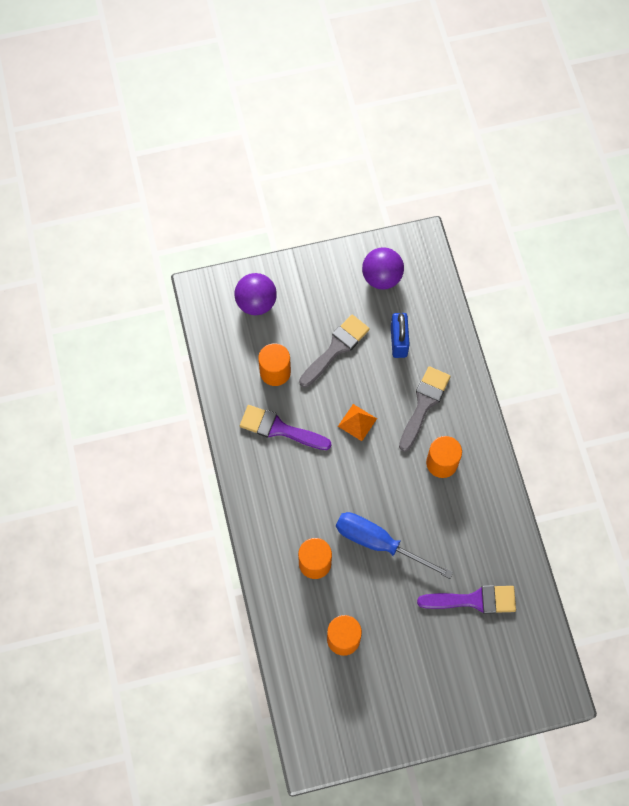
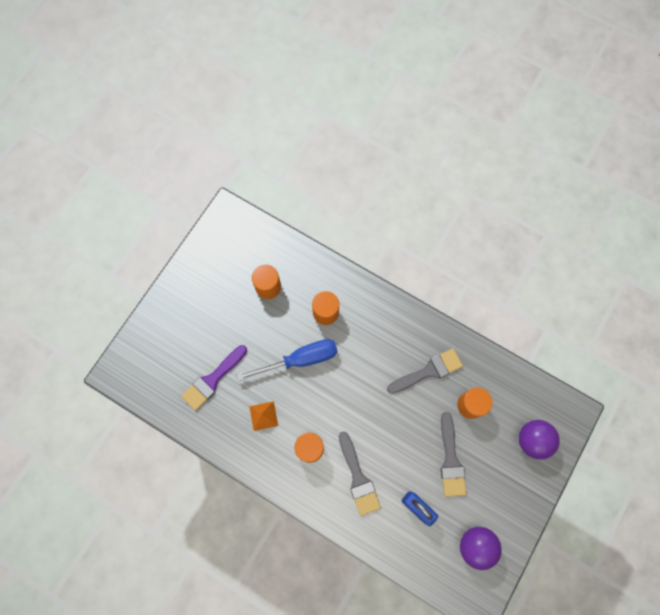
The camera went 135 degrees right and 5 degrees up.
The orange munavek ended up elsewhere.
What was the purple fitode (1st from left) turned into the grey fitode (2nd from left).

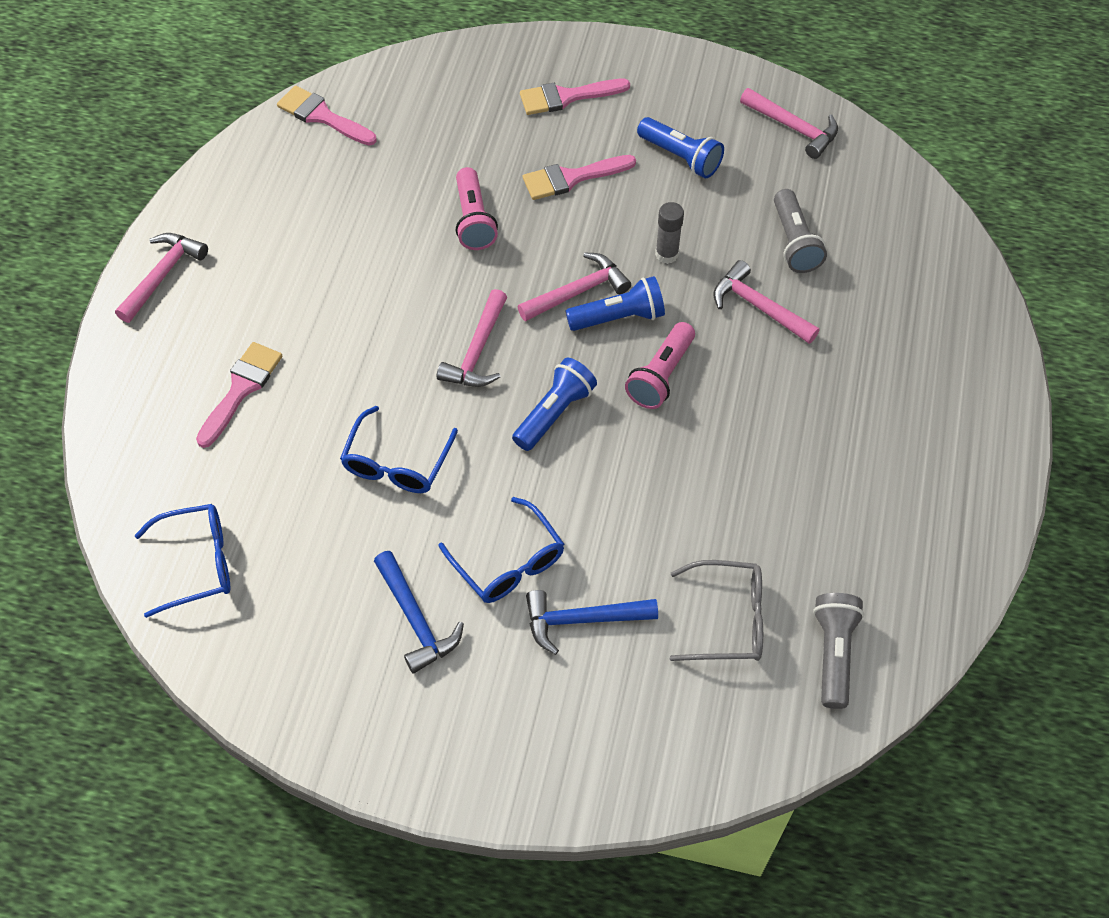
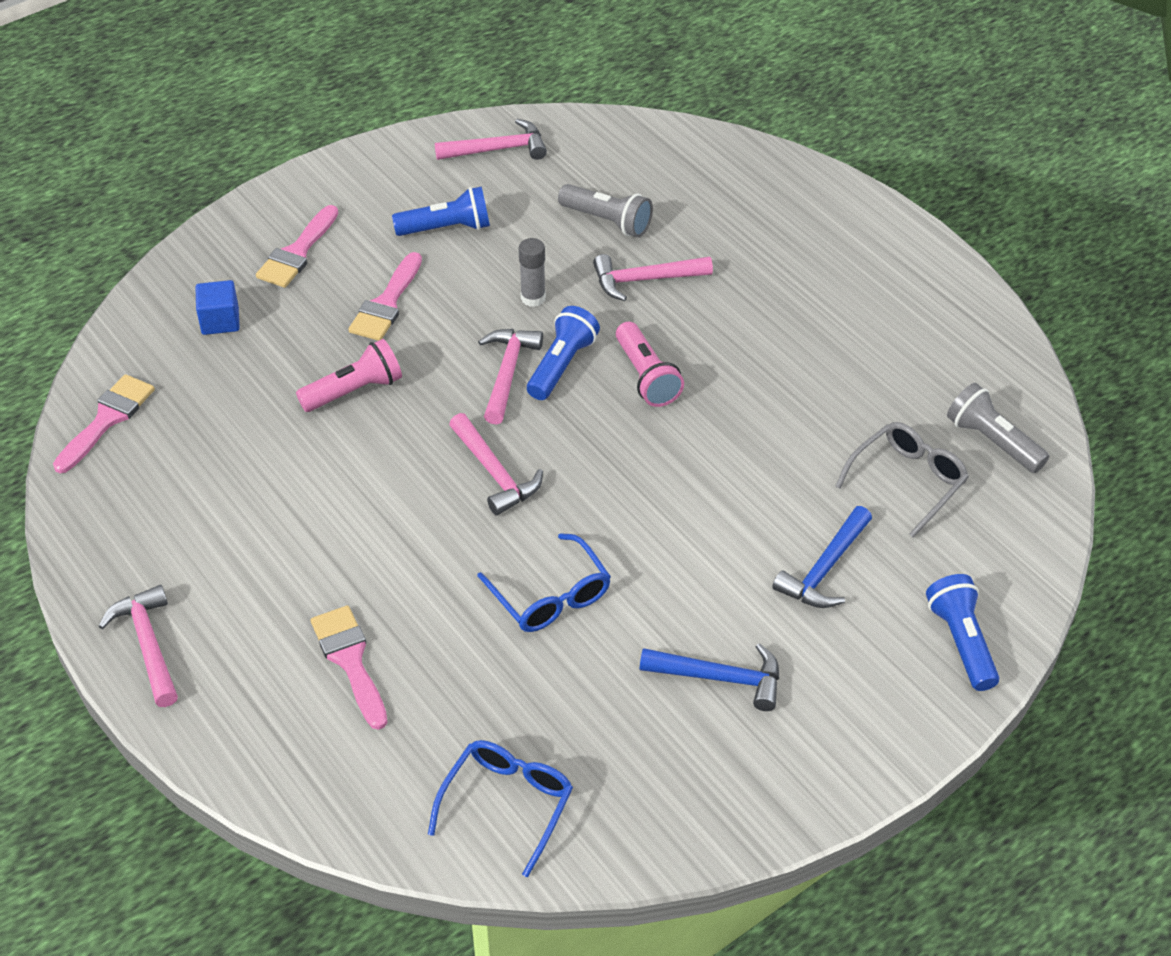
The camera went 50 degrees left and 10 degrees down.
The second view lost the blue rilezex (3rd from left).
The second view gained the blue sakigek.
The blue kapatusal (1st from left in the first image) ended up elsewhere.
The pink fitode (2nd from left in the first image) ended up facing another way, 135 degrees clockwise from before.
The pink kapatusal (1st from left) ended up facing another way, 60 degrees counterclockwise from before.

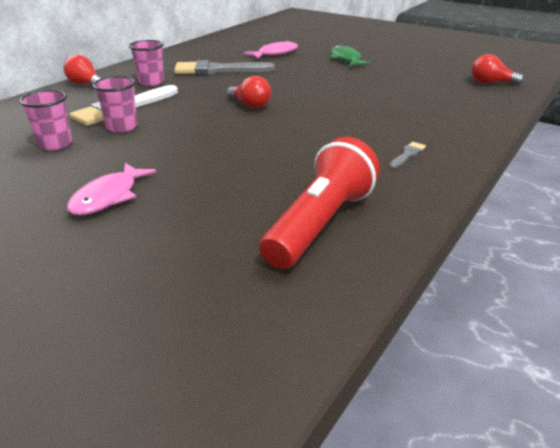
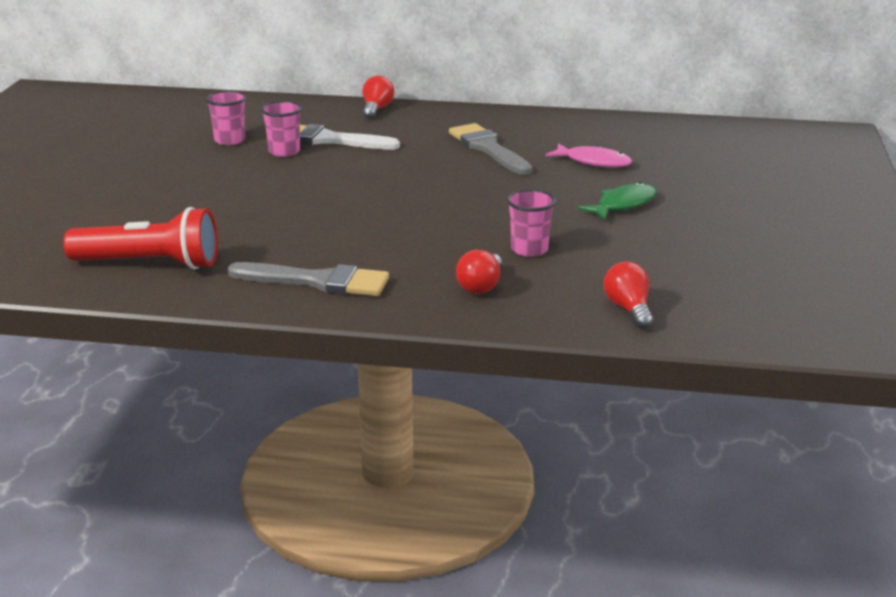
The camera went 65 degrees right and 5 degrees down.
The second view lost the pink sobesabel (1st from left).
The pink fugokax (3rd from left) ended up elsewhere.
The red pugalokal (2nd from left) ended up elsewhere.
The size of the grey fitode (2nd from left in the first image) changed by a factor of 2.30.

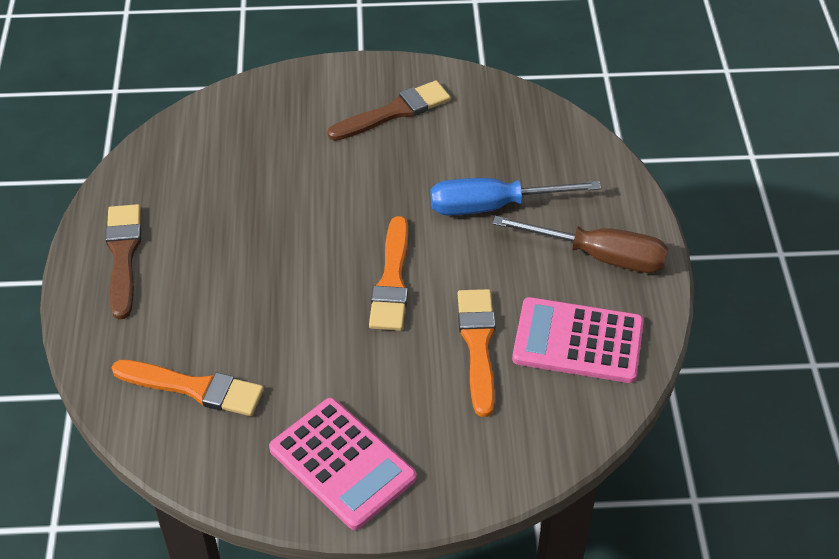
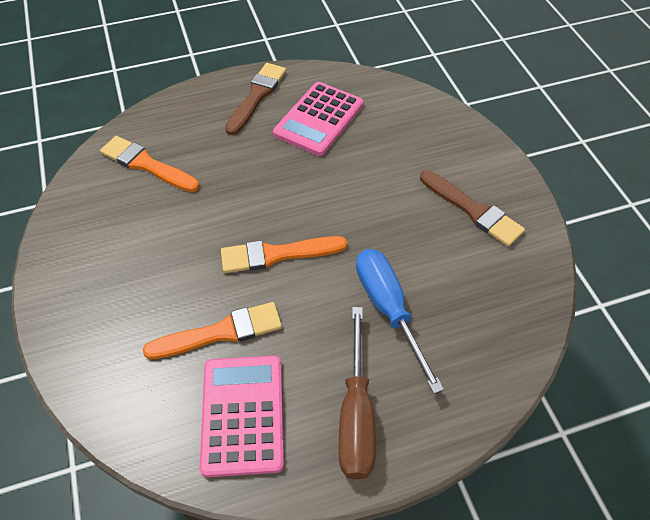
The camera went 75 degrees right and 5 degrees up.
The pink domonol (1st from left in the first image) ended up elsewhere.
The brown fitode (1st from left) ended up facing another way, 45 degrees counterclockwise from before.
The orange fitode (1st from left) ended up facing another way, 120 degrees clockwise from before.

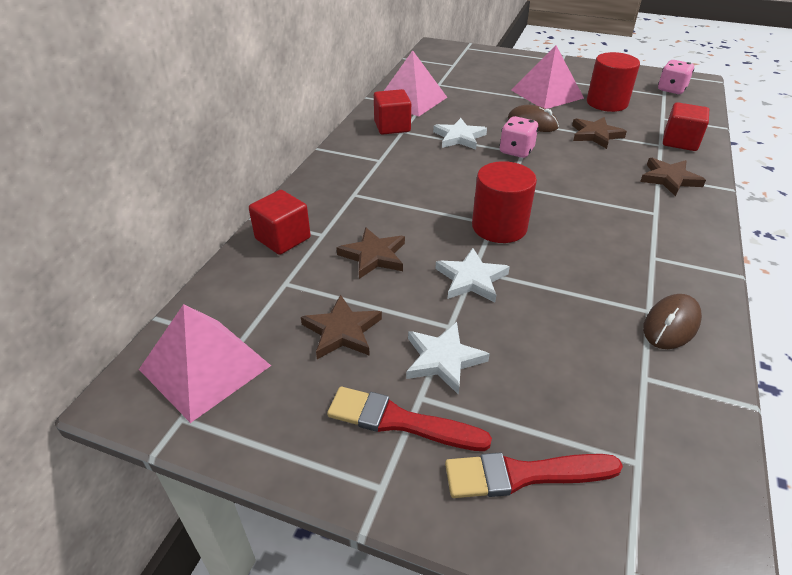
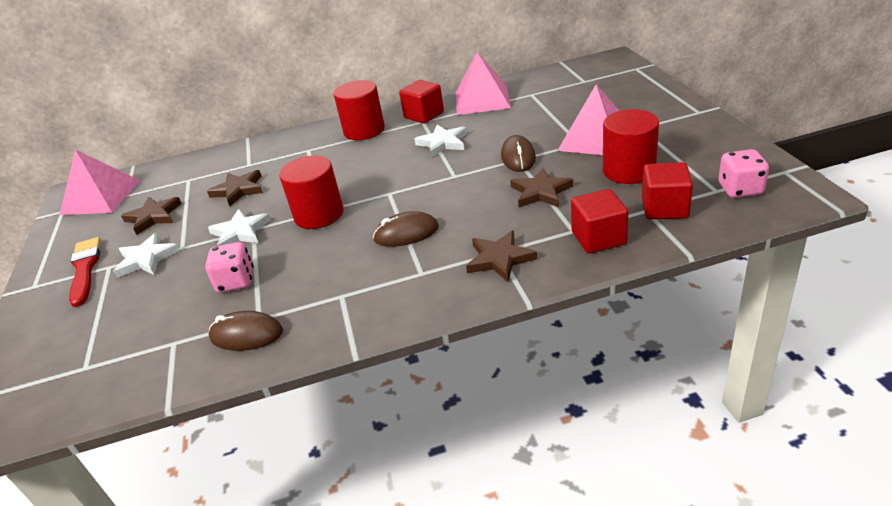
The camera went 60 degrees right and 5 degrees down.
The second view lost the red fitode (2nd from left).
The second view gained the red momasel (2nd from left).
The second view gained the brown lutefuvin (2nd from left).
The red sakigek (1st from left in the first image) ended up elsewhere.
The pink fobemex (1st from left) ended up elsewhere.

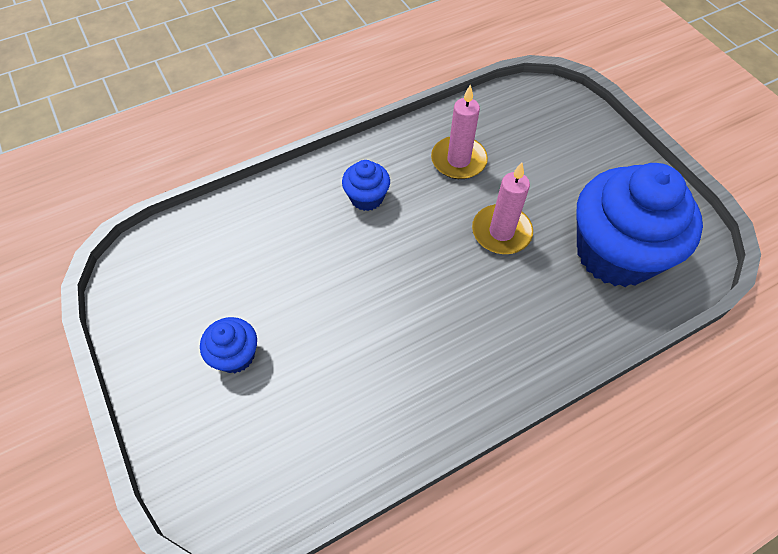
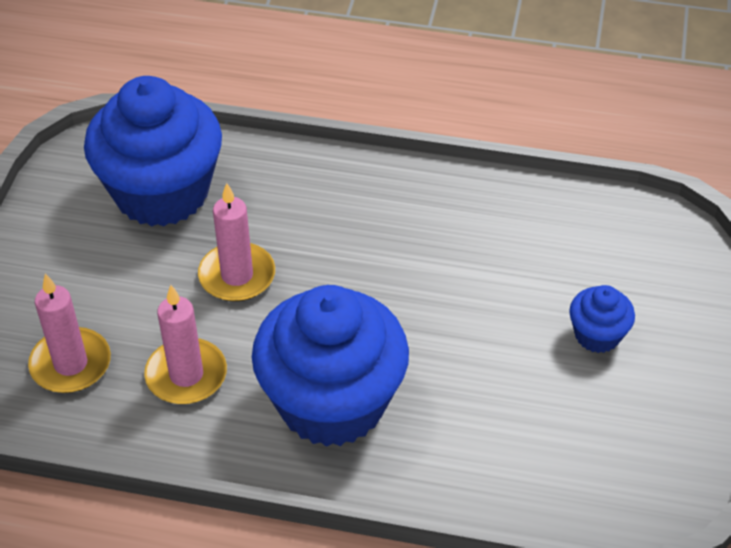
The camera went 140 degrees left and 10 degrees down.
The second view gained the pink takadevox (1st from left).
The size of the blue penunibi (2nd from left) changed by a factor of 2.25.

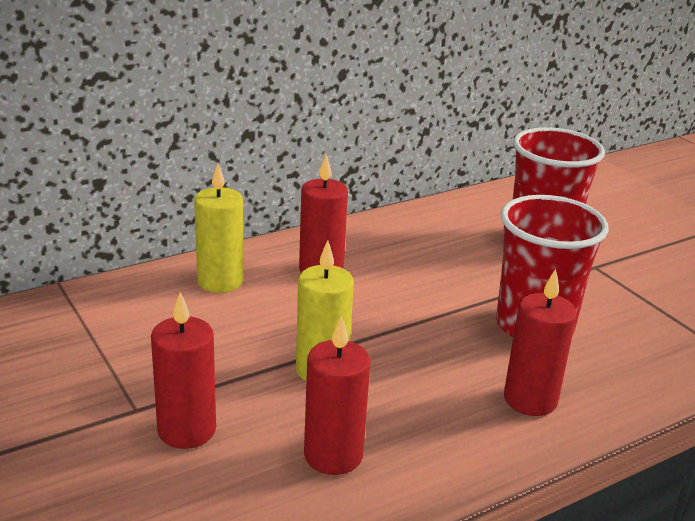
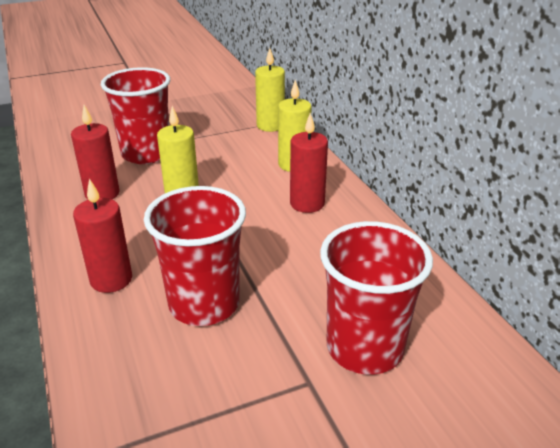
The camera went 100 degrees right and 5 degrees up.
The second view gained the yellow takadevox (2nd from left).
Where the red takadevox (1st from left) stood, the red fugokax (1st from left) came to stand.

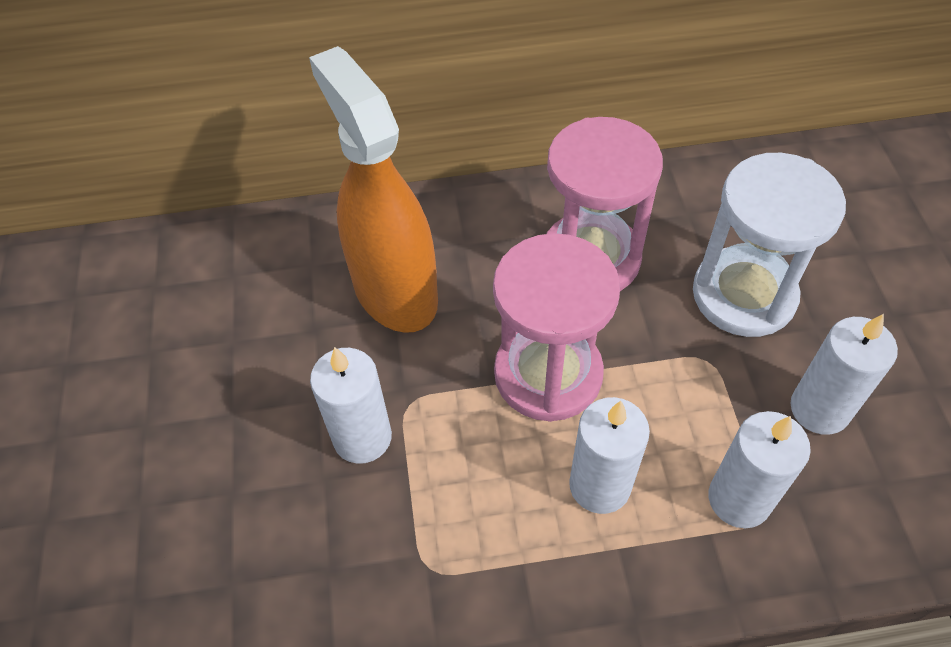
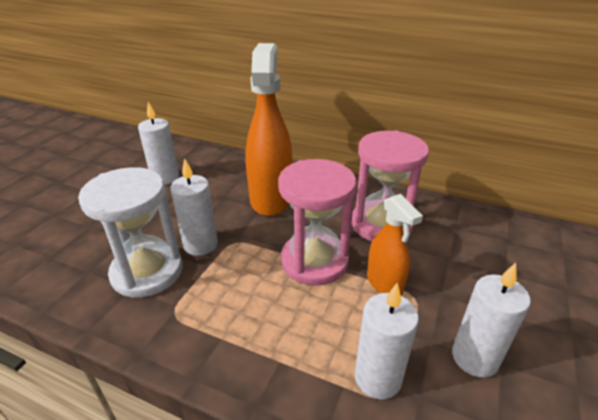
The camera went 30 degrees right and 20 degrees down.
The second view gained the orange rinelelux (2nd from left).
The white takadevox (2nd from left in the first image) ended up elsewhere.
The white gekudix ended up elsewhere.

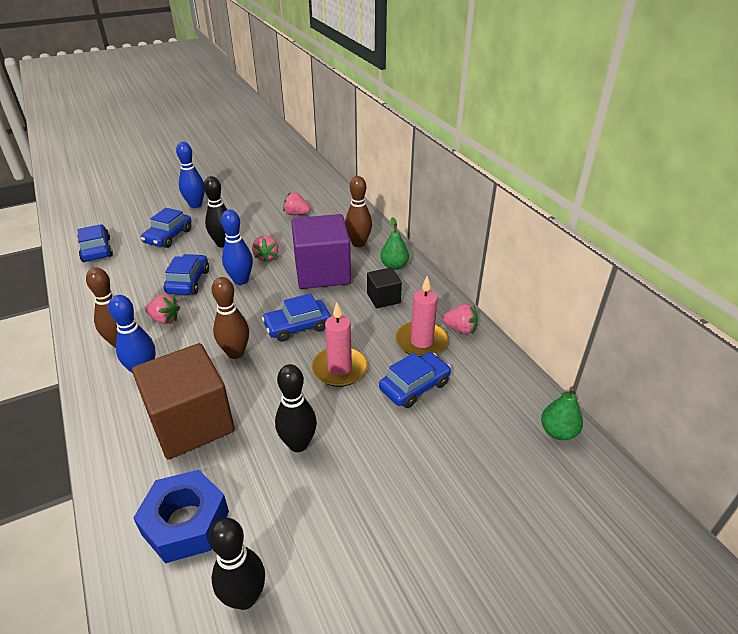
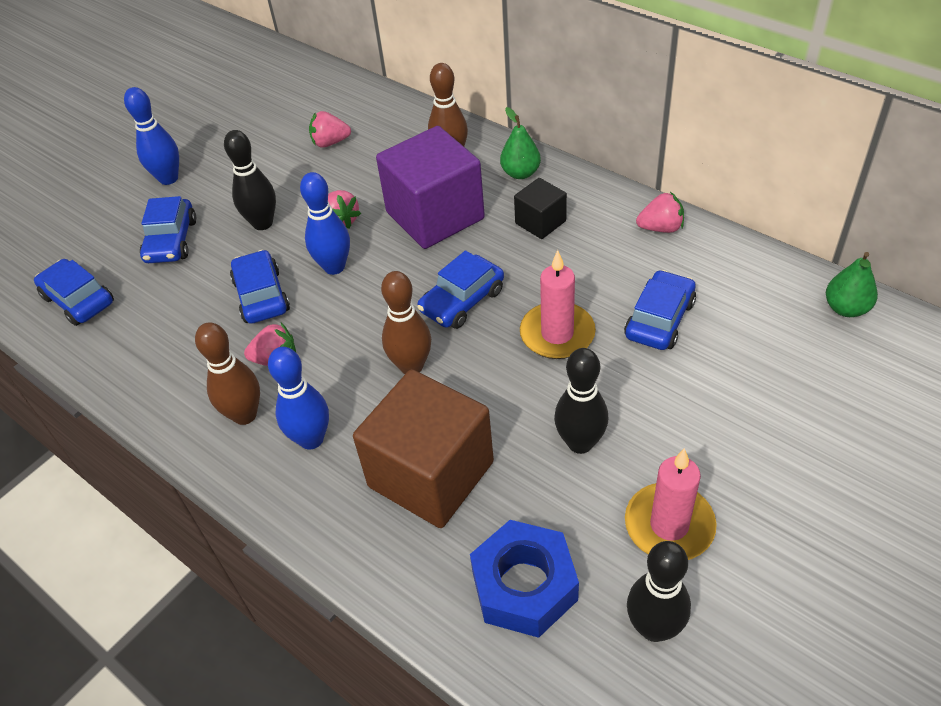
The camera went 20 degrees left and 10 degrees up.
The pink takadevox (2nd from left) ended up elsewhere.

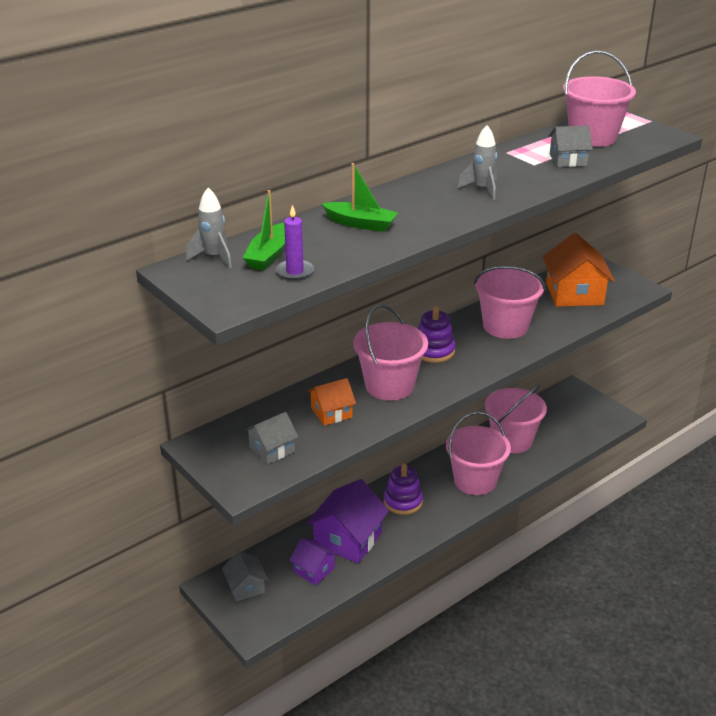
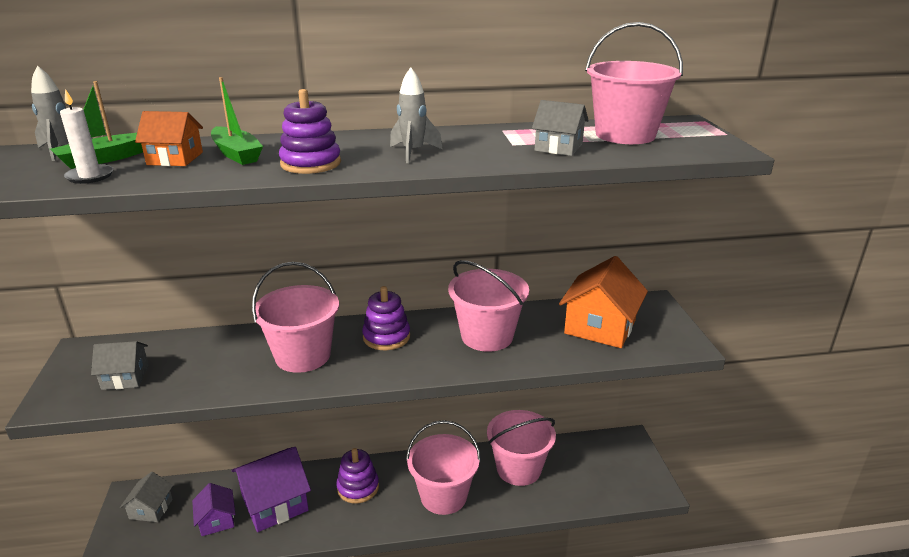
The camera went 30 degrees right and 5 degrees down.
The second view gained the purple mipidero (1st from left).
The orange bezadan (1st from left) ended up elsewhere.
What was the purple takadevox turned into the white takadevox.

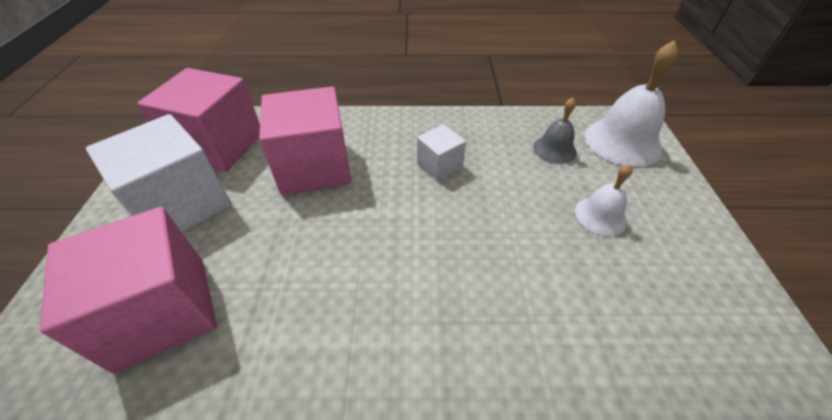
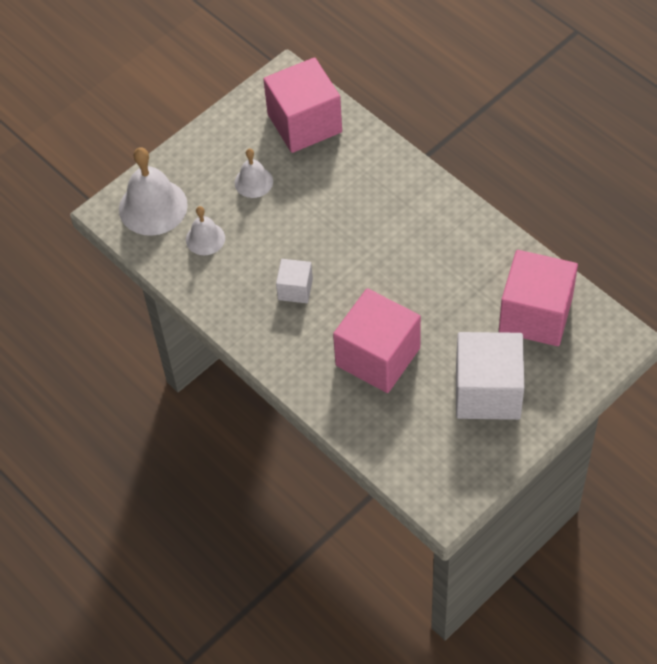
The camera went 130 degrees left and 10 degrees up.
The pink sakigek (2nd from left in the first image) ended up elsewhere.
What was the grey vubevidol turned into the white vubevidol (2nd from left).

